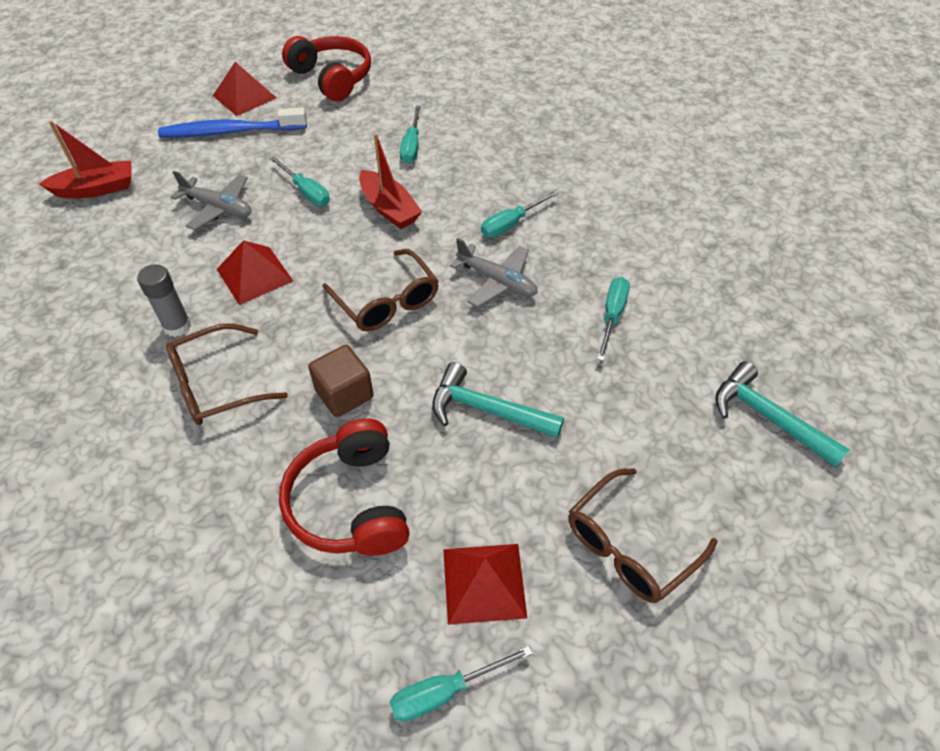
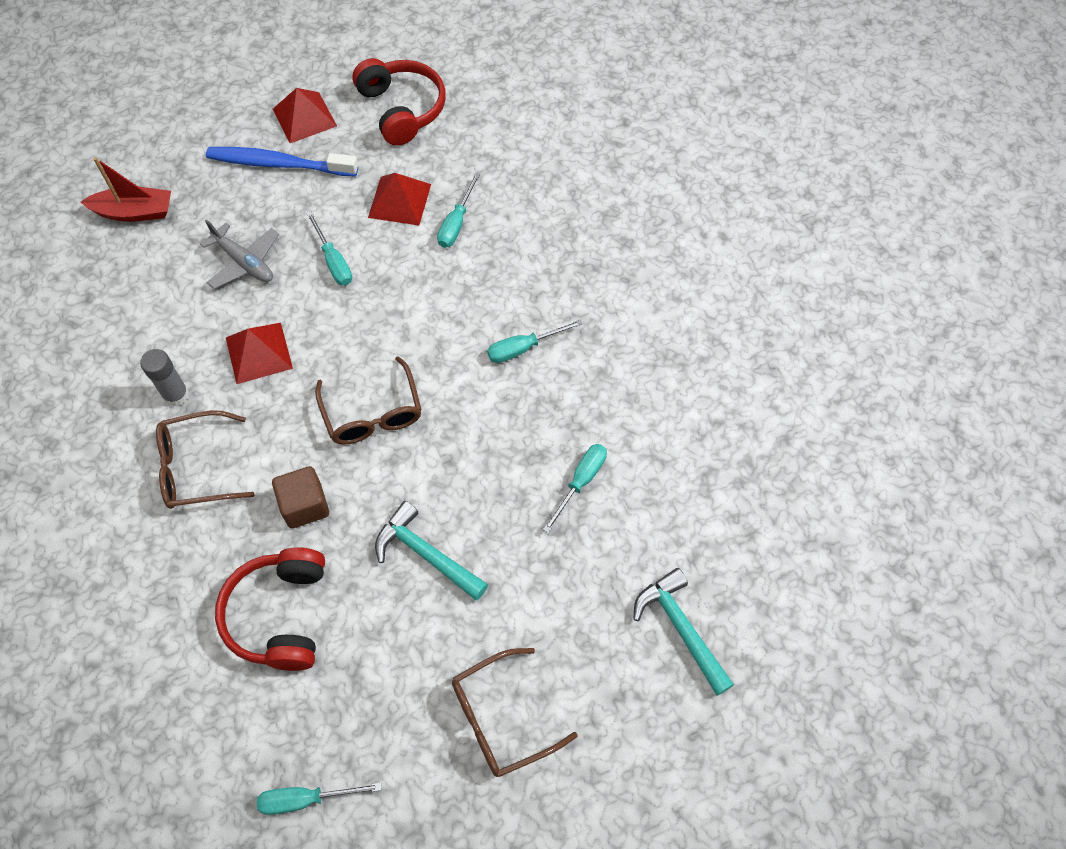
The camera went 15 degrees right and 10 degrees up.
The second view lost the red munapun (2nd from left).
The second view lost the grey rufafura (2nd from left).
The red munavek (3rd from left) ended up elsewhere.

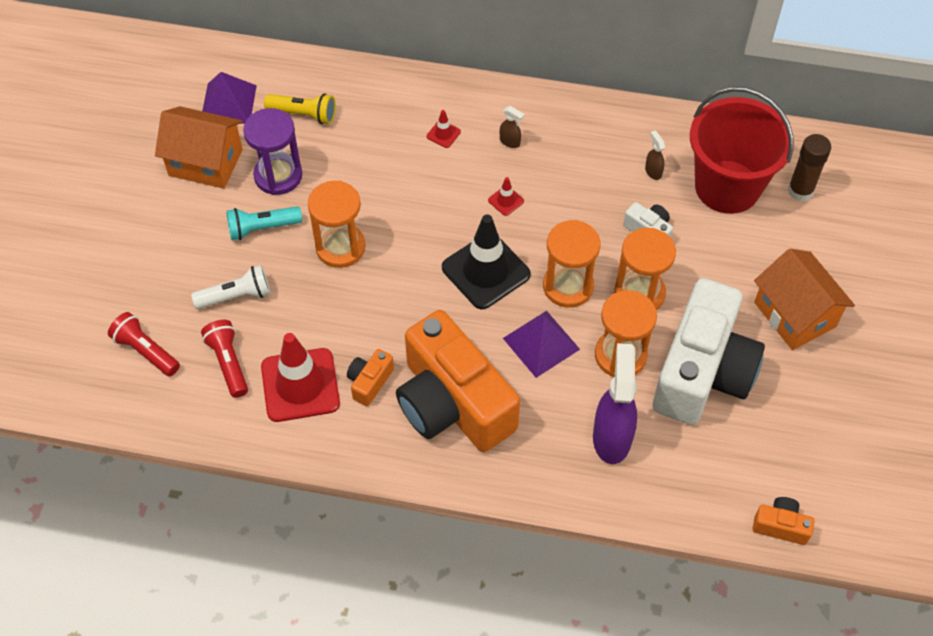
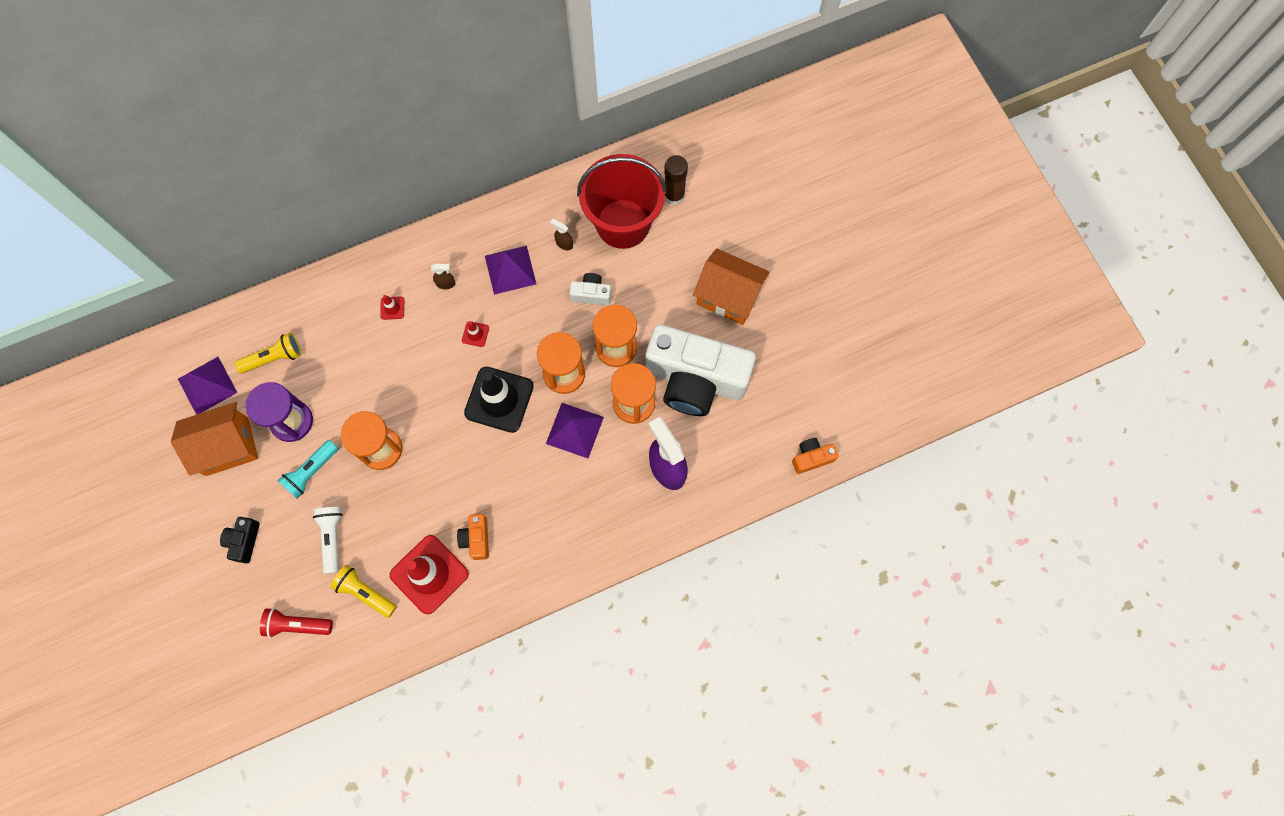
The camera went 35 degrees left and 15 degrees up.
The second view lost the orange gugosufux (2nd from left).
The second view gained the black gugosufux.
The second view gained the purple munavek (2nd from left).
What was the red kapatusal (2nd from left) turned into the yellow kapatusal (2nd from left).
The white kapatusal ended up facing another way, 45 degrees counterclockwise from before.
The white gugosufux (2nd from left) ended up facing another way, 120 degrees clockwise from before.

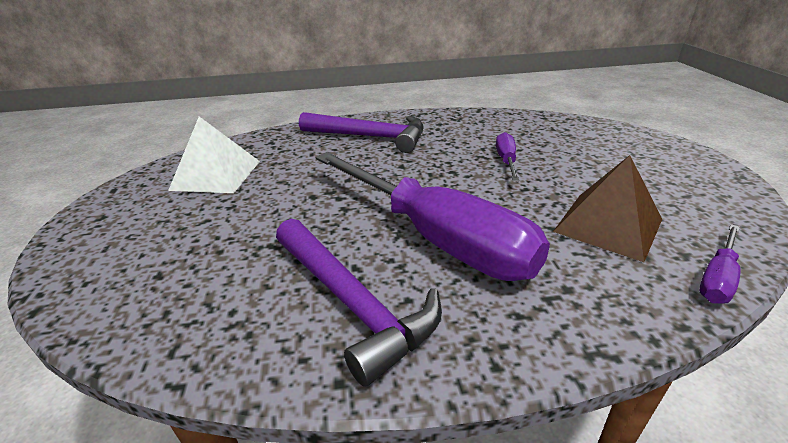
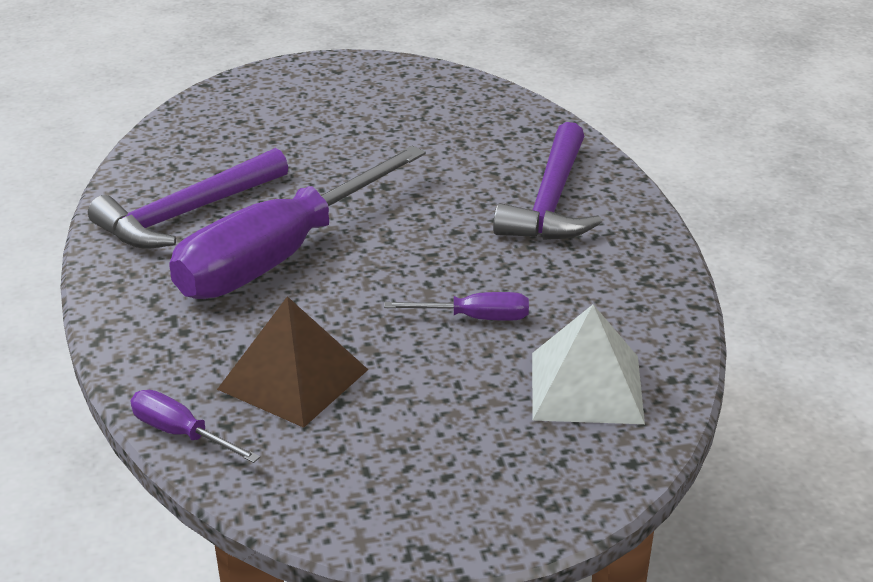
The camera went 85 degrees right and 0 degrees up.
The white munavek ended up elsewhere.

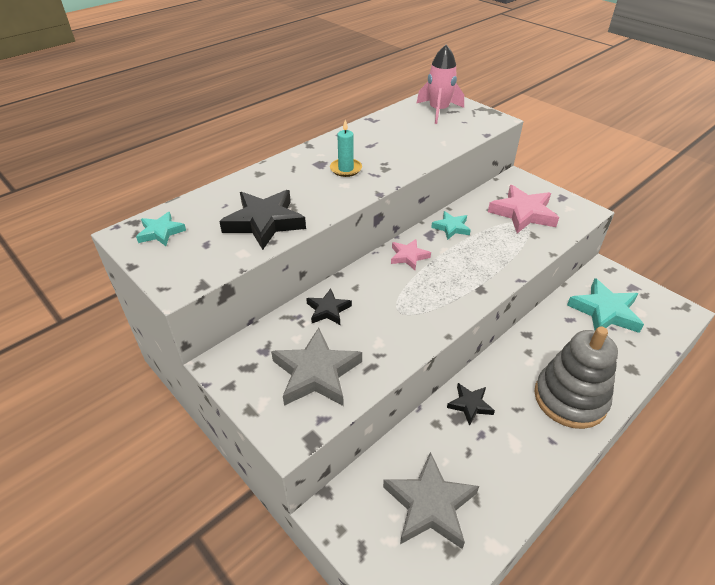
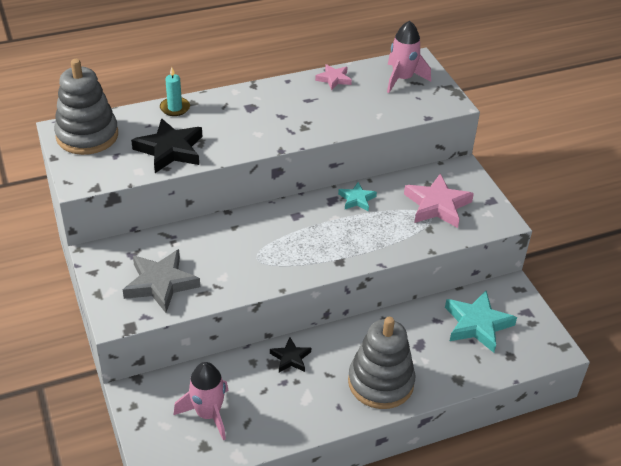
The camera went 20 degrees right and 0 degrees up.
The second view lost the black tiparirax (2nd from left).
The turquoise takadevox ended up elsewhere.
The pink tiparirax (1st from left) ended up elsewhere.
Where the turquoise tiparirax (1st from left) stood, the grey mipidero (1st from left) came to stand.
Where the grey tiparirax (2nd from left) stood, the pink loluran (1st from left) came to stand.

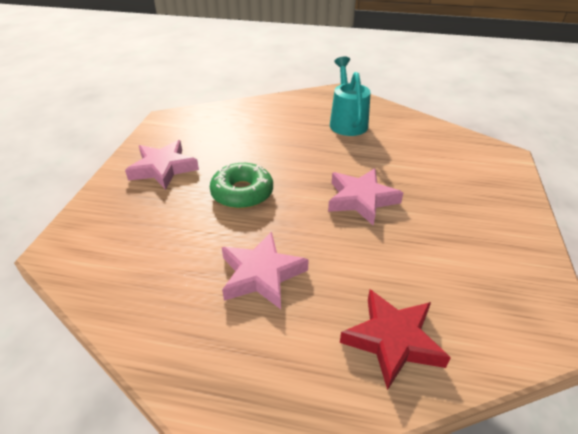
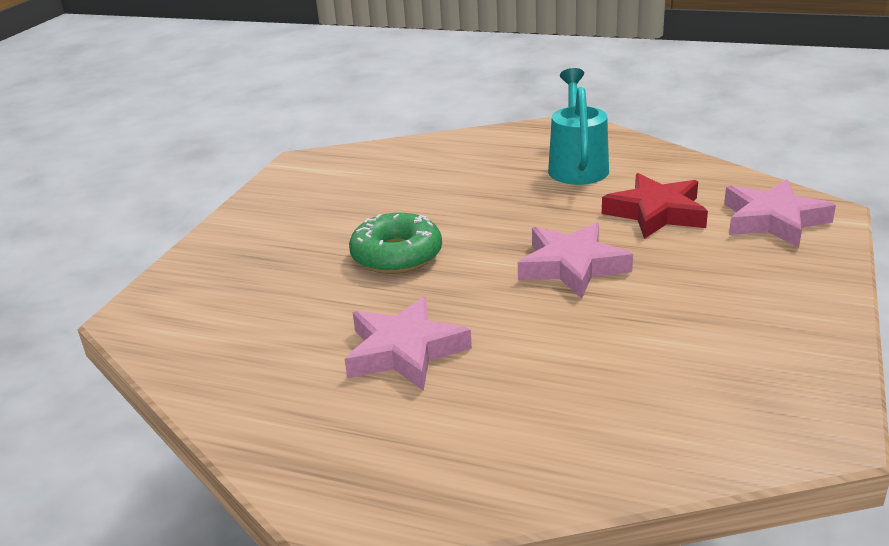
The camera went 10 degrees right and 10 degrees down.
The pink tiparirax (1st from left in the first image) ended up elsewhere.
The red tiparirax ended up elsewhere.

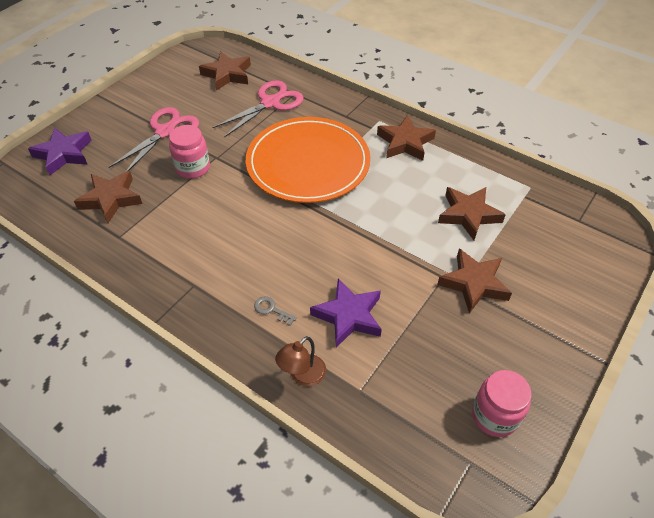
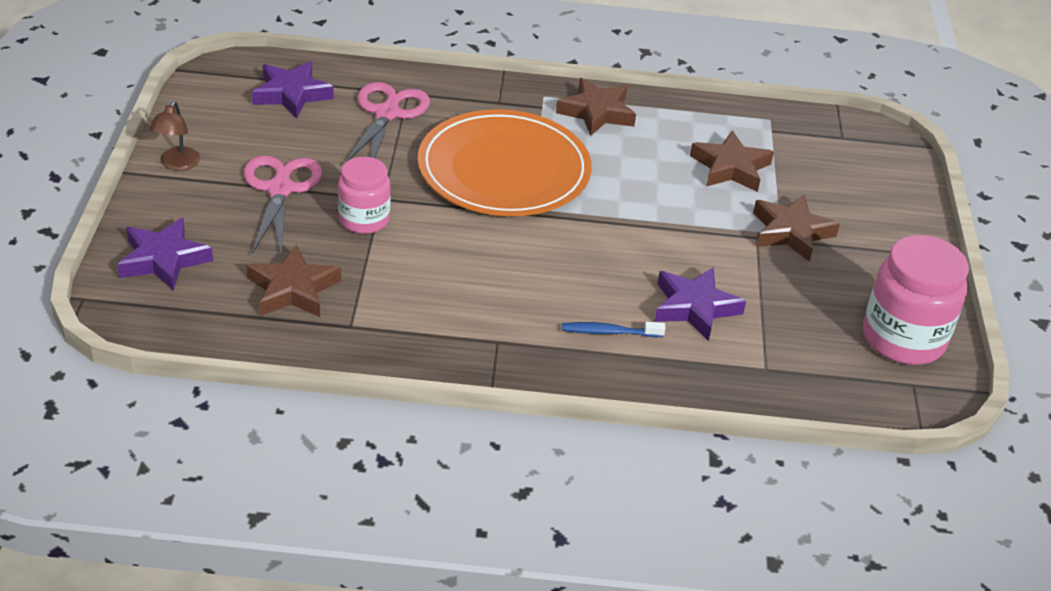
The camera went 35 degrees left and 10 degrees down.
The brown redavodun ended up elsewhere.
Where the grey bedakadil stood, the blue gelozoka came to stand.
What was the brown tiparirax (2nd from left) turned into the purple tiparirax (2nd from left).
The size of the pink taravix (2nd from left) changed by a factor of 1.59.

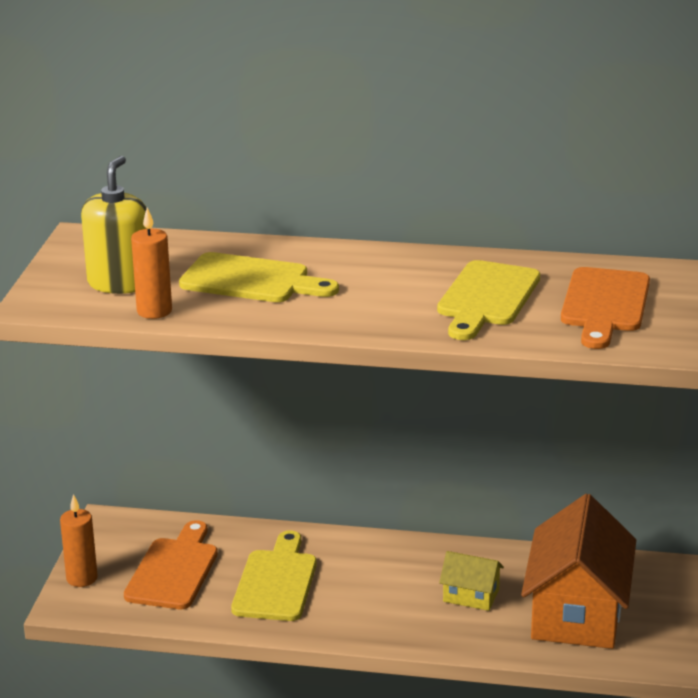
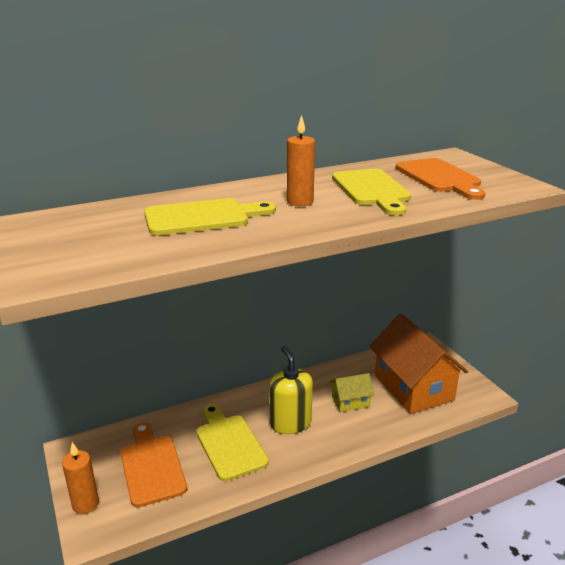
The camera went 35 degrees left and 0 degrees up.
The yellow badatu ended up elsewhere.
The orange takadevox (2nd from left) ended up elsewhere.

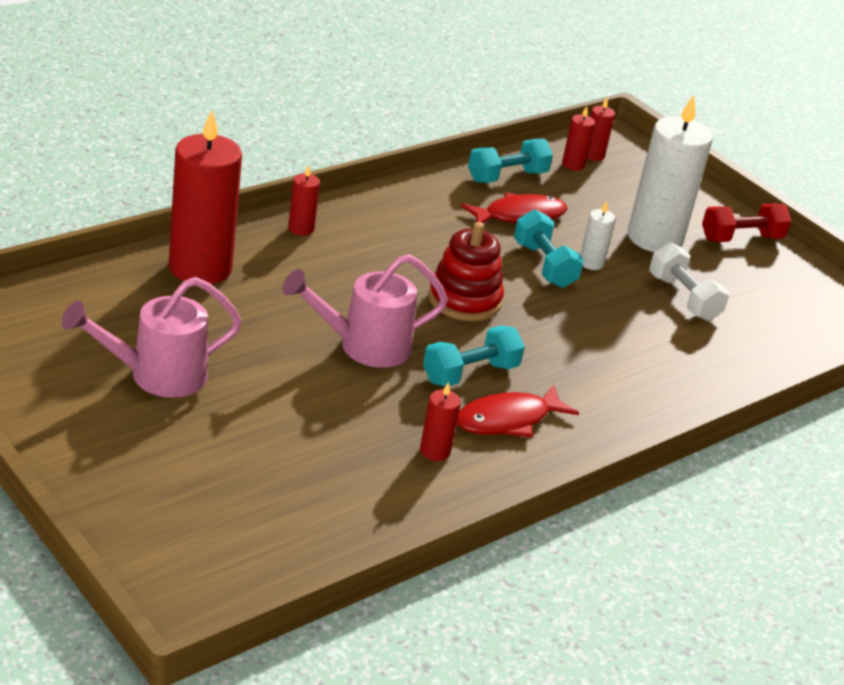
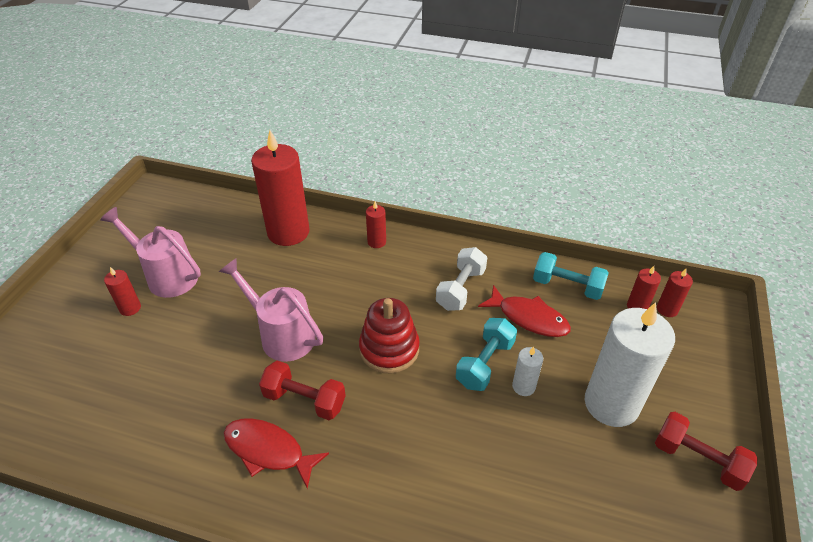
The camera went 60 degrees right and 10 degrees up.
The red takadevox (3rd from left in the first image) ended up elsewhere.
The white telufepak ended up elsewhere.
What was the turquoise telufepak (1st from left) turned into the red telufepak (1st from left).

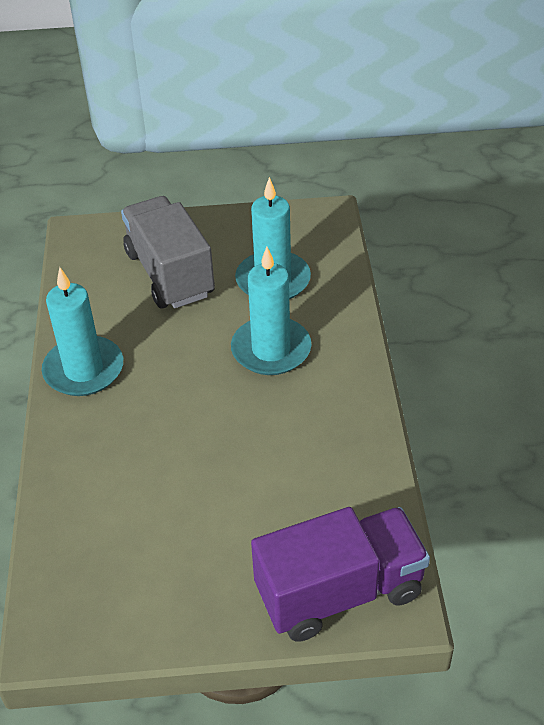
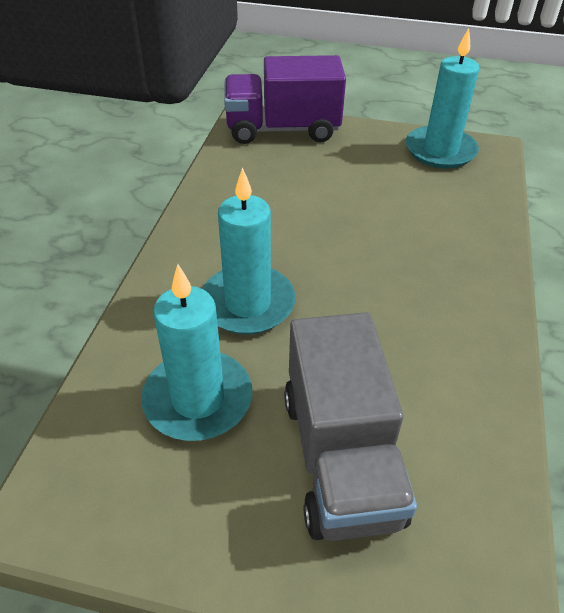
The camera went 165 degrees left and 0 degrees up.
The turquoise takadevox (1st from left in the first image) ended up elsewhere.

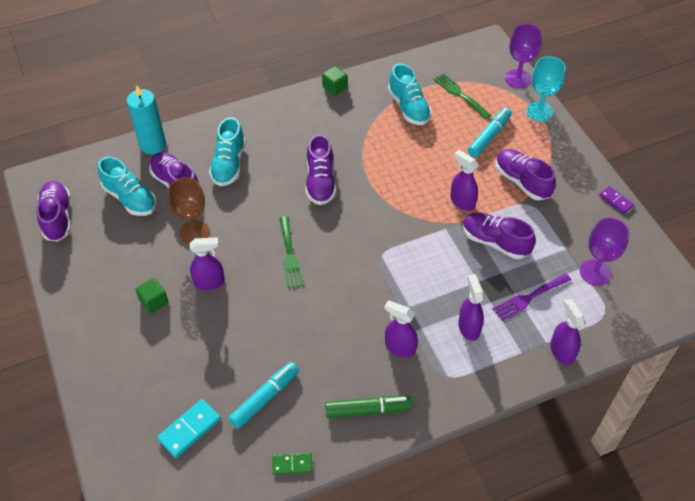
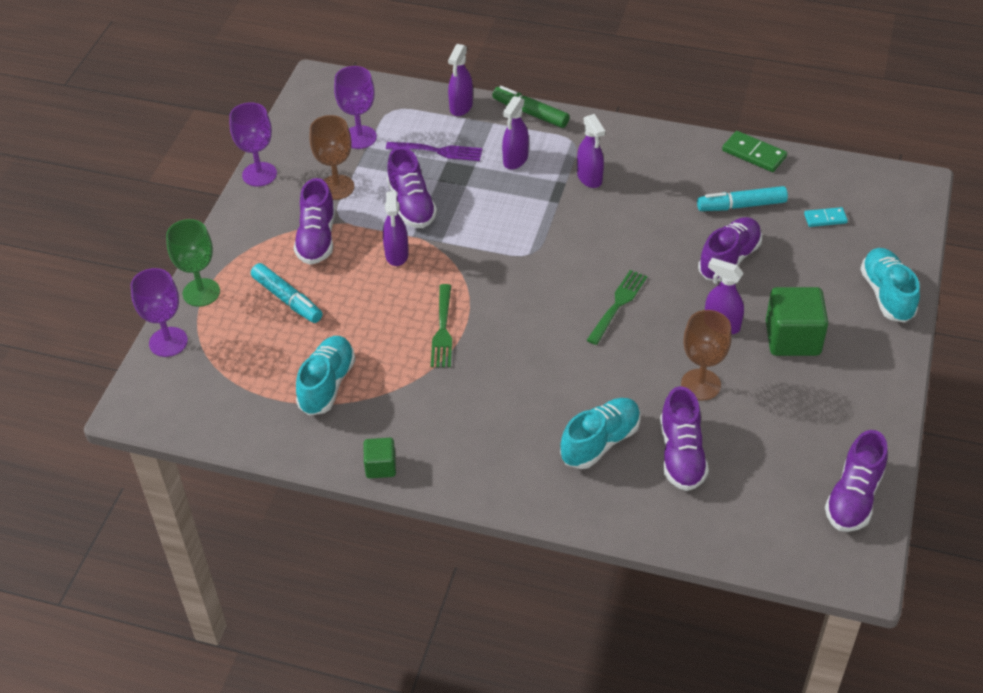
The camera went 140 degrees left and 5 degrees down.
The second view lost the turquoise takadevox.
The second view gained the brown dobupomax (1st from left).
The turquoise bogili (1st from left in the first image) ended up elsewhere.
The purple bogili (3rd from left in the first image) ended up elsewhere.
The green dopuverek ended up elsewhere.
The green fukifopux (2nd from left in the first image) ended up elsewhere.
Where the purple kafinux stood, the purple dobupomax (2nd from left) came to stand.
What was the turquoise dobupomax turned into the green dobupomax.
The turquoise dopuverek (2nd from left in the first image) ended up facing another way, 120 degrees counterclockwise from before.
The size of the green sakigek (1st from left in the first image) changed by a factor of 1.83.
The size of the turquoise kafinux changed by a factor of 0.64.
The size of the green kafinux changed by a factor of 1.55.

